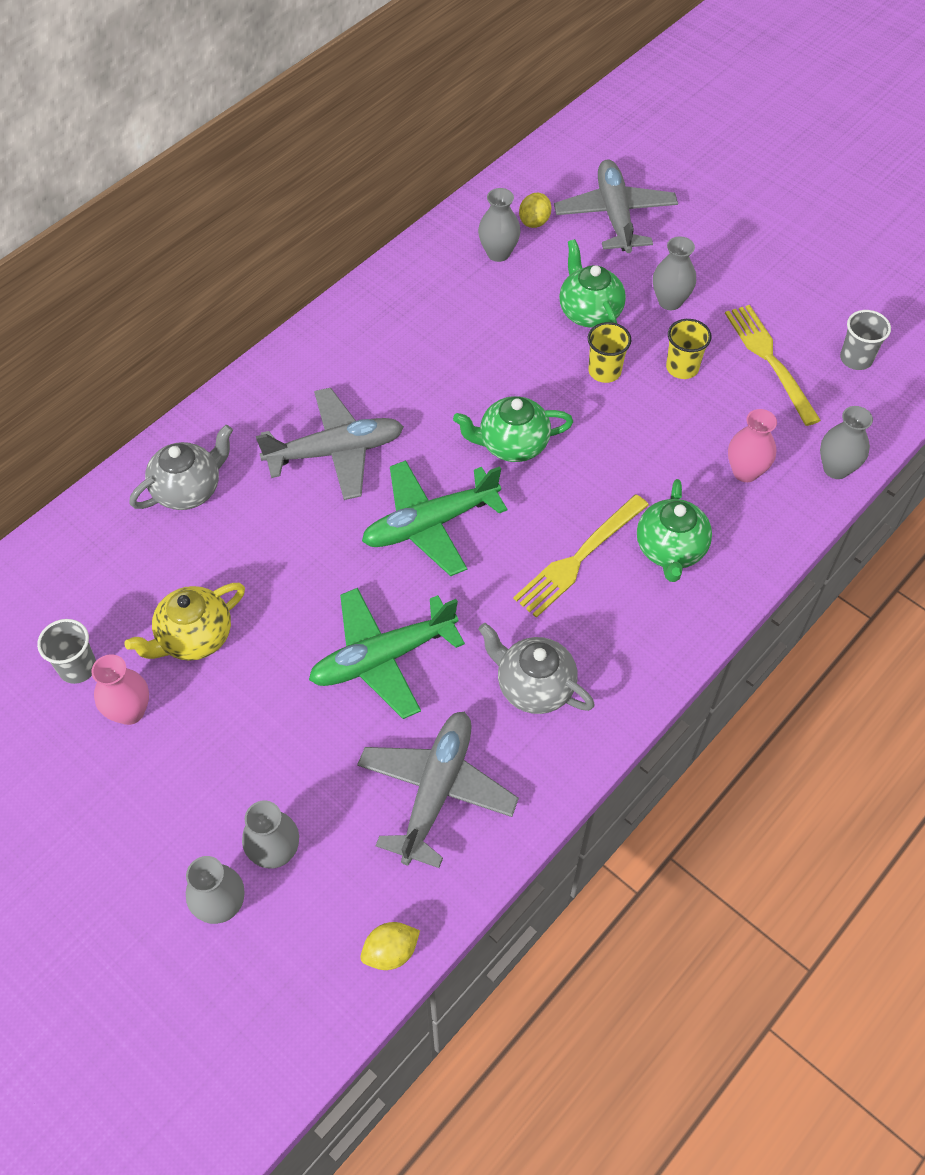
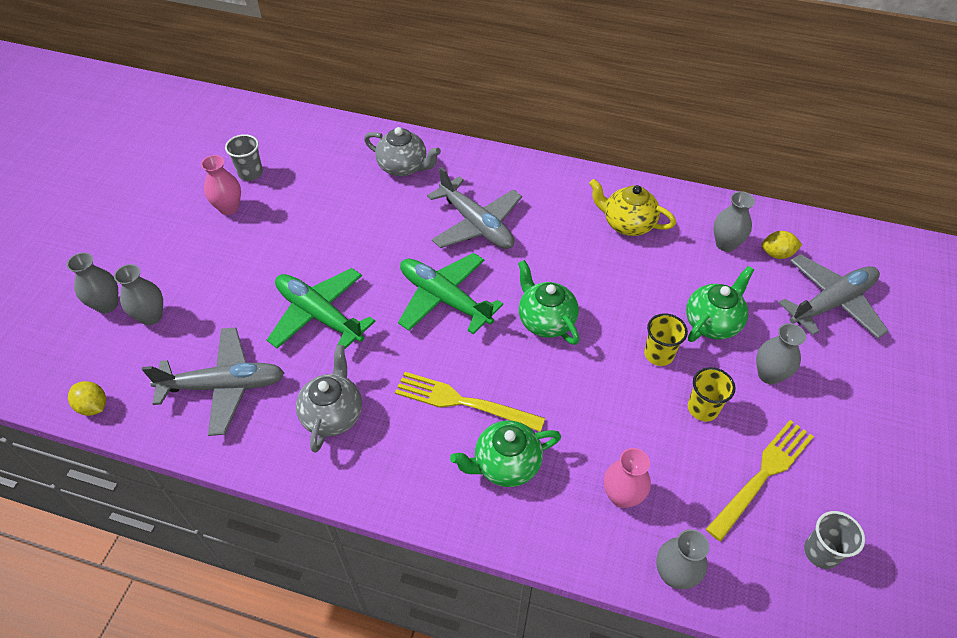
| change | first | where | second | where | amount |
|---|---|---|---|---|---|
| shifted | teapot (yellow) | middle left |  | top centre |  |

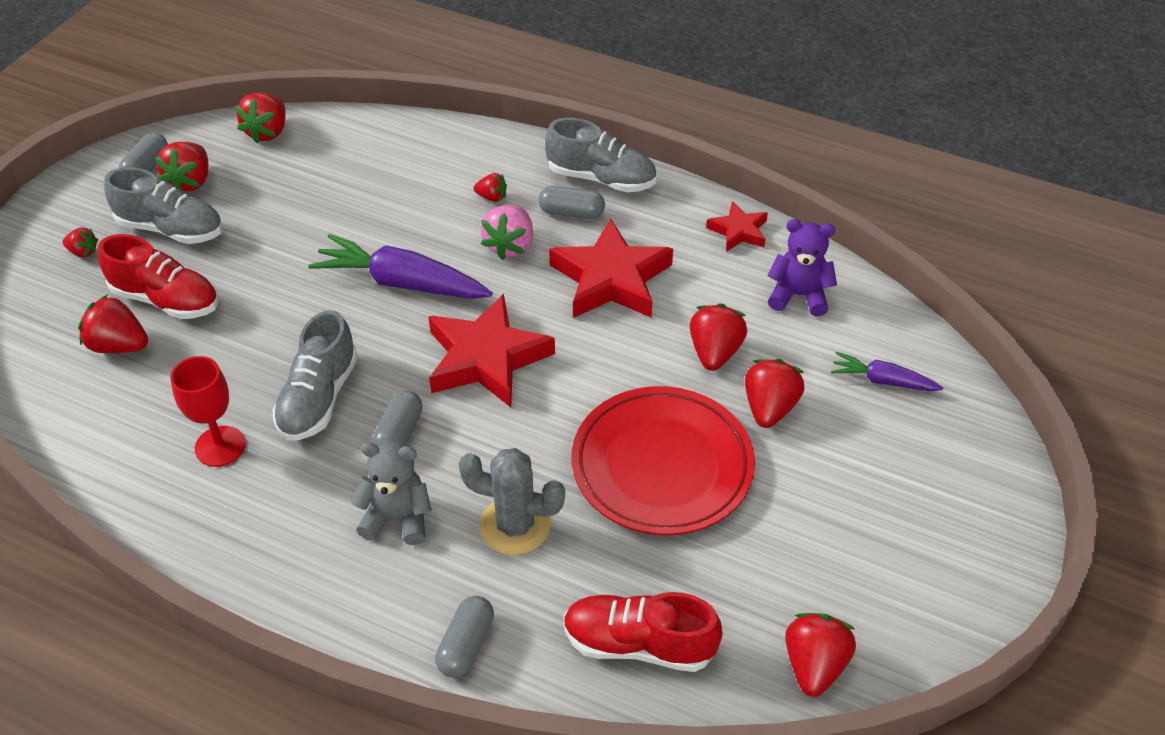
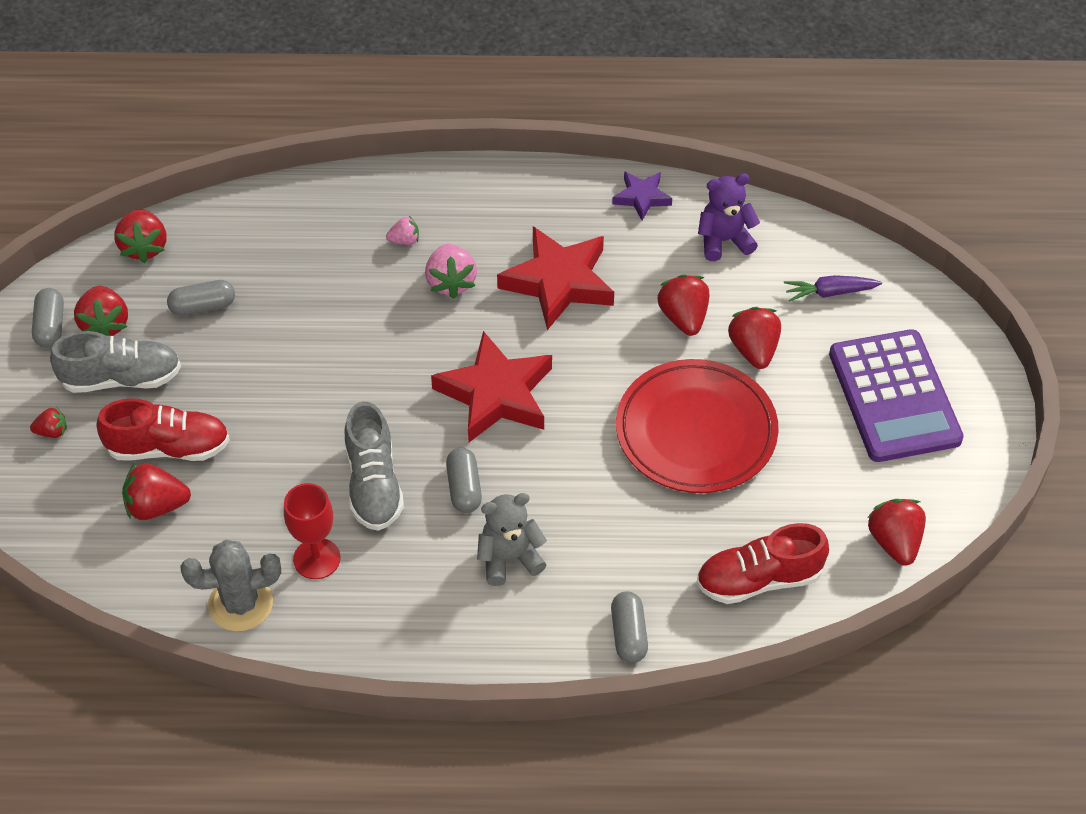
| change | first | where | second | where | amount |
|---|---|---|---|---|---|
| shifted | capsule (grey) (no. 4 from left in the first image) | top centre | capsule (grey) (no. 2 from left) | middle left |  |
| shifted | cactus (grey) | bottom centre |  | bottom left |  |
| repainted | strawberry (red) (no. 5 from left) | top centre | strawberry (pink) (no. 1 from left) | top centre |  |
| repainted | star (red) (no. 3 from left) | top centre | star (purple) | top centre |  |
| new |  |  | calculator (purple) | middle right |  |
| gone | carrot (purple) (no. 1 from left) | centre |  |  |  |
| gone | shoe (grey) (no. 3 from left) | top centre |  |  |  |

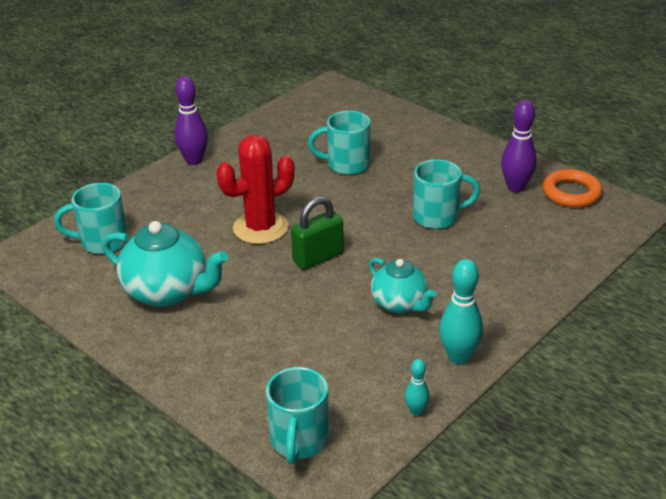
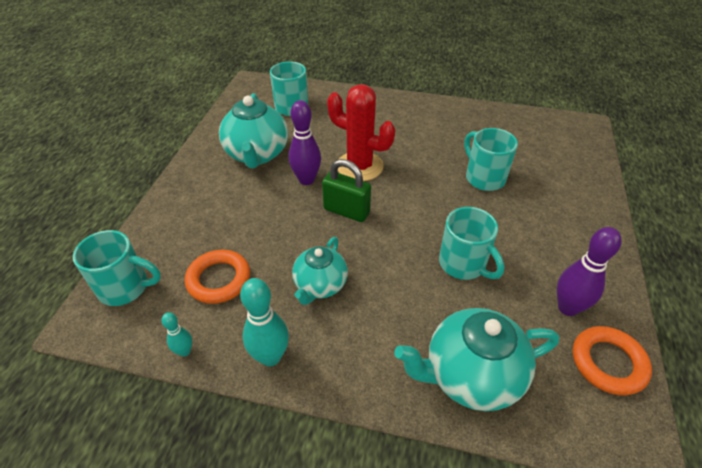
| change | first | where | second | where | amount |
|---|---|---|---|---|---|
| rotated | mug (turquoise) (no. 2 from left in the first image) | bottom centre | mug (turquoise) (no. 1 from left) | middle left | 150 degrees counterclockwise |
| new |  |  | ring (orange) (no. 1 from left) | middle left |  |
| shifted | bowling pin (purple) (no. 1 from left) | top left |  | top centre |  |
| new |  |  | teapot (turquoise) (no. 3 from left) | bottom right |  |

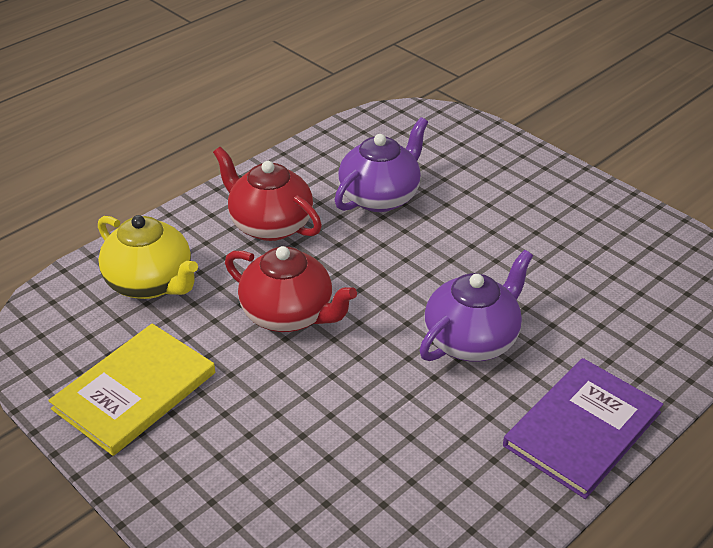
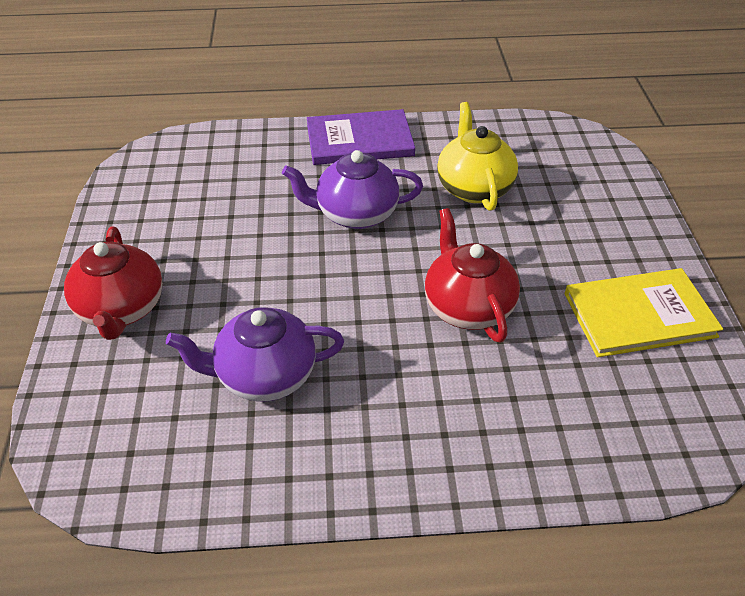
| change | first | where | second | where | amount |
|---|---|---|---|---|---|
| shifted | teapot (red) (no. 1 from left) | centre |  | middle left |  |
| shifted | teapot (yellow) | middle left |  | top centre |  |

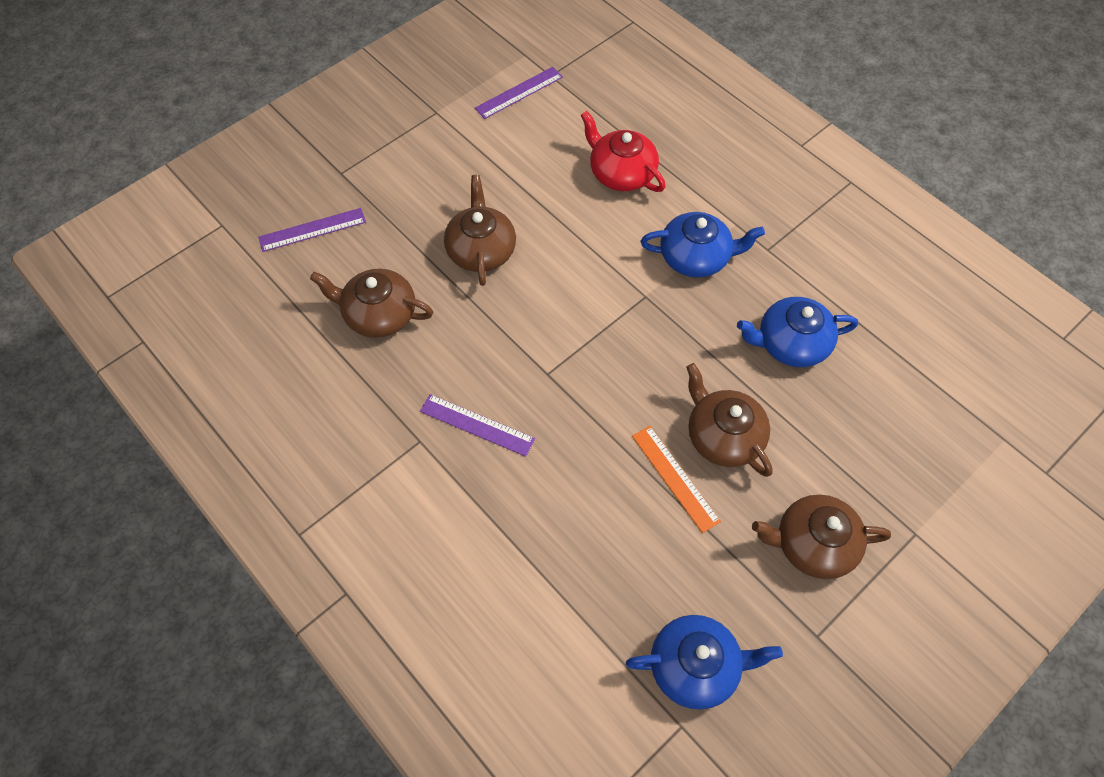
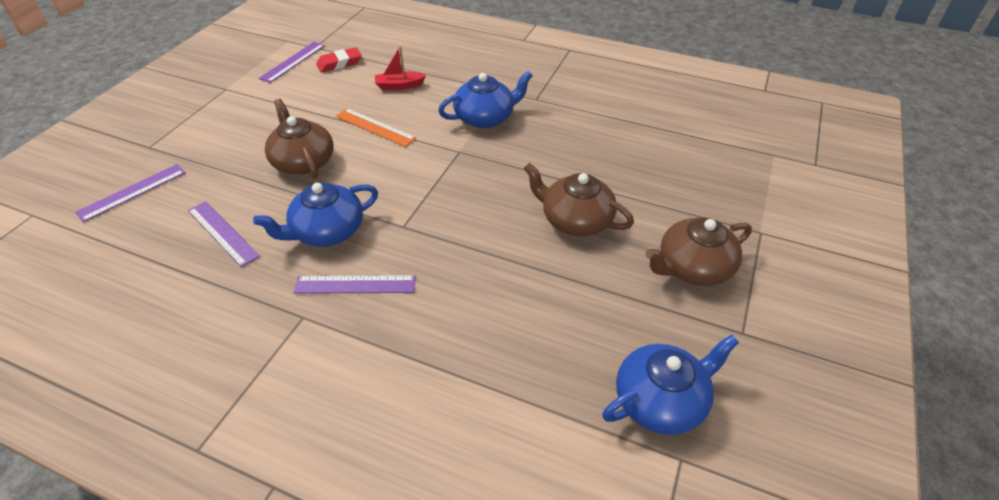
| change | first | where | second | where | amount |
|---|---|---|---|---|---|
| swapped | teapot (brown) (no. 1 from left) | centre | ruler (purple) (no. 2 from left) | middle left |  |
| shifted | teapot (blue) (no. 3 from left in the first image) | middle right | teapot (blue) (no. 1 from left) | middle left |  |
| new |  |  | eraser (red) | top centre |  |
| shifted | ruler (orange) | centre |  | top centre |  |
| swapped | teapot (red) | top centre | boat (red) | top centre |  |

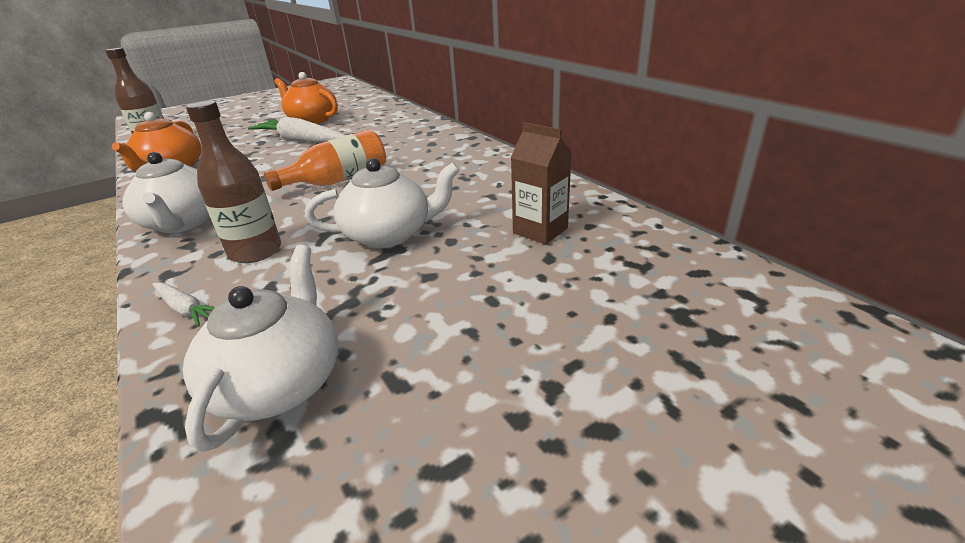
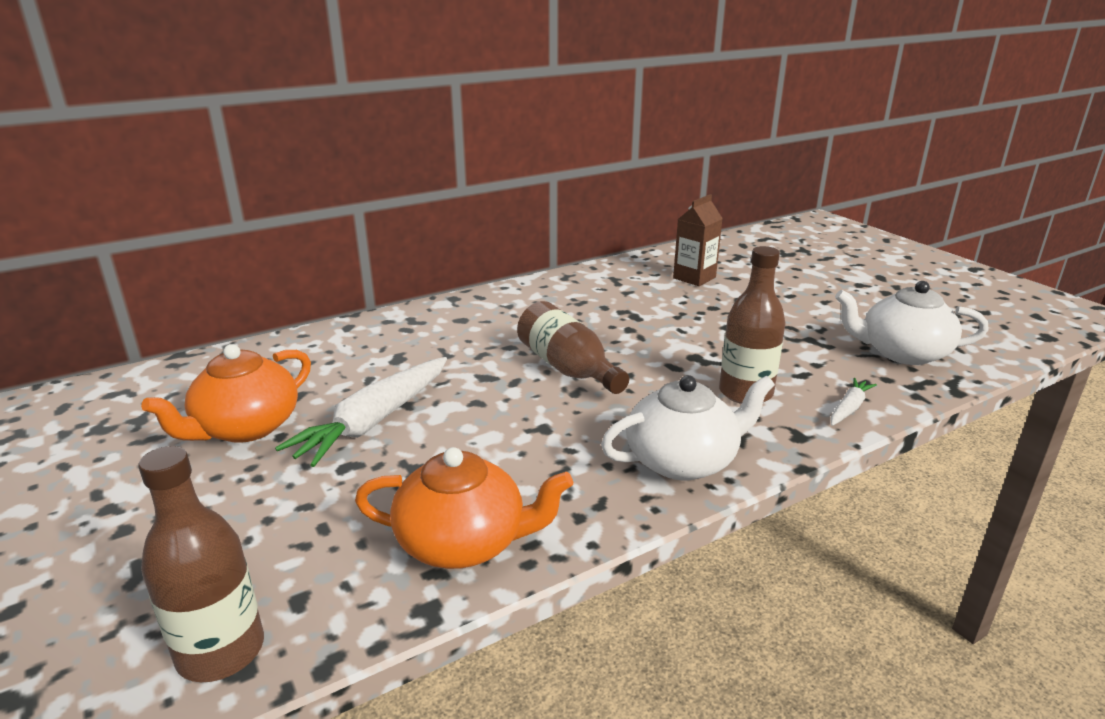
| change | first | where | second | where | amount |
|---|---|---|---|---|---|
| repainted | bottle (orange) | top centre | bottle (brown) (no. 2 from left) | centre |  |
| gone | teapot (white) (no. 3 from left) | centre |  |  |  |

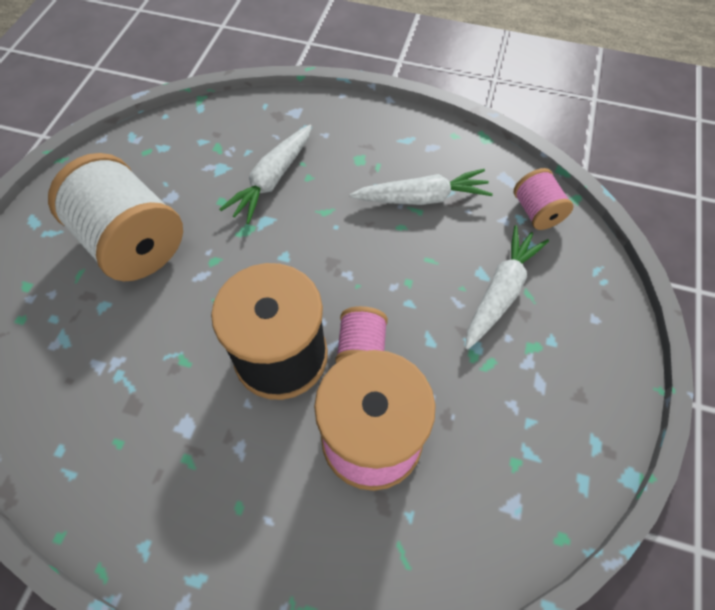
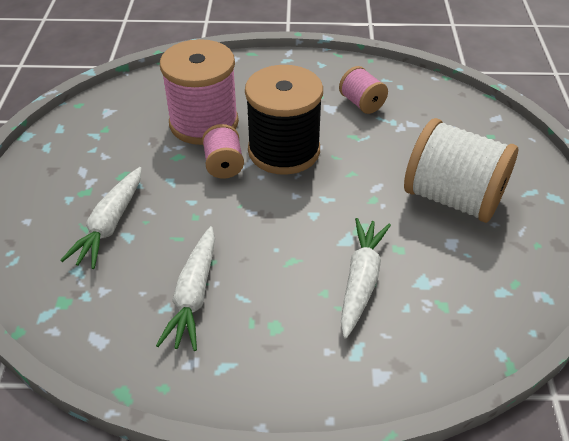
| change | first | where | second | where | amount |
|---|---|---|---|---|---|
| rotated | carrot (white) (no. 2 from left) | top centre |  | middle left | 60 degrees counterclockwise |
| shifted | spool (pink) (no. 3 from left) | top right |  | top centre |  |

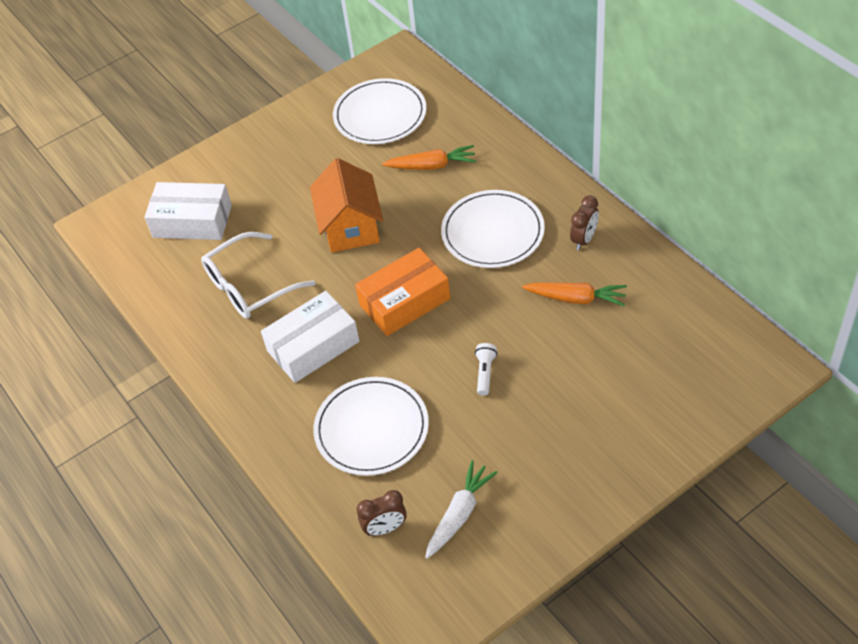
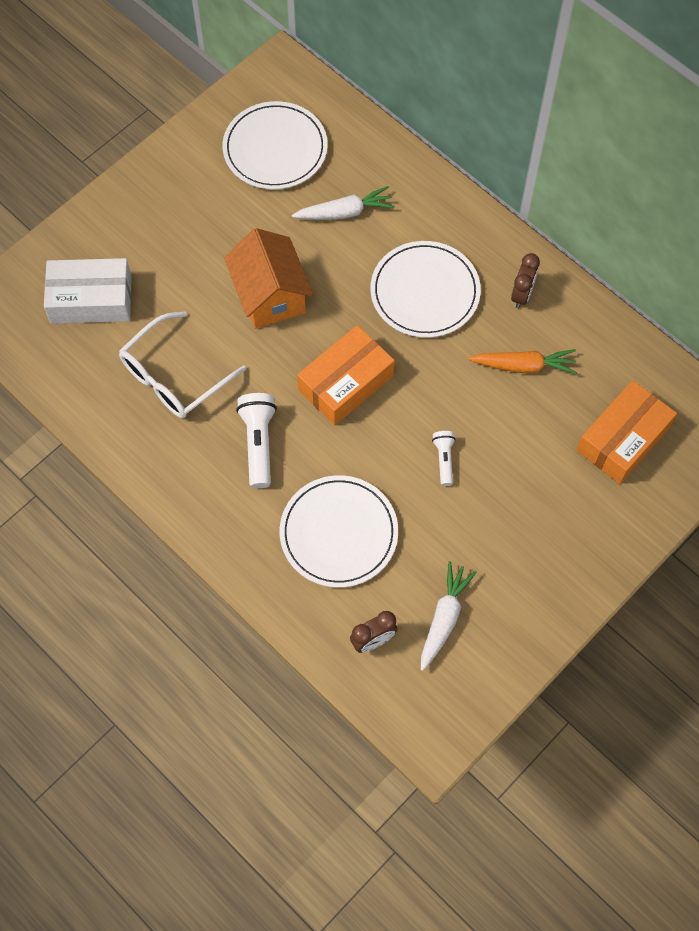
| change | first | where | second | where | amount |
|---|---|---|---|---|---|
| swapped | box (white) (no. 2 from left) | centre | flashlight (white) (no. 1 from left) | centre |  |
| repainted | carrot (orange) (no. 1 from left) | top centre | carrot (white) (no. 1 from left) | top centre |  |
| new |  |  | box (orange) (no. 2 from left) | middle right |  |

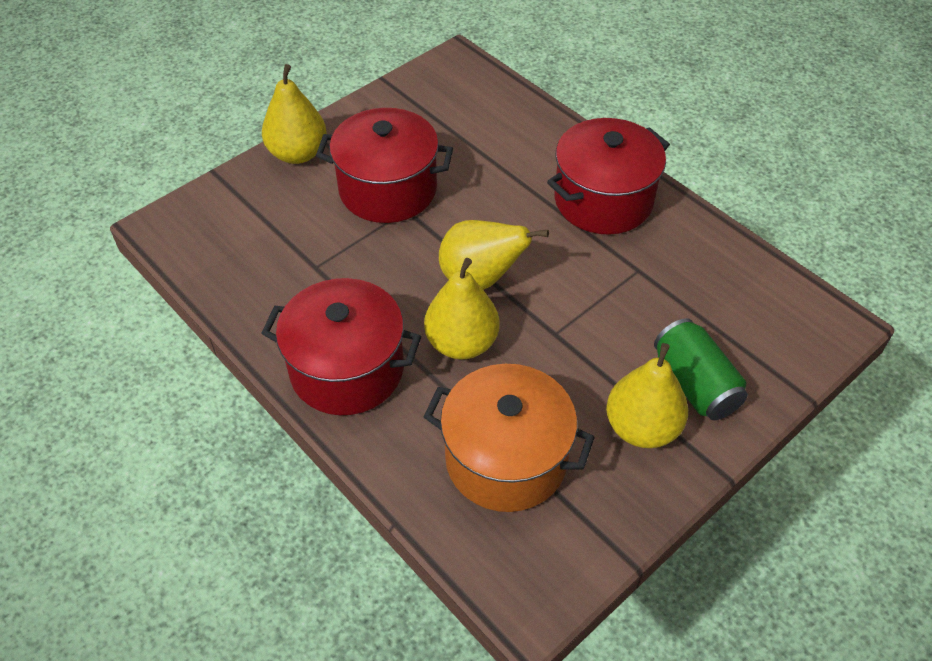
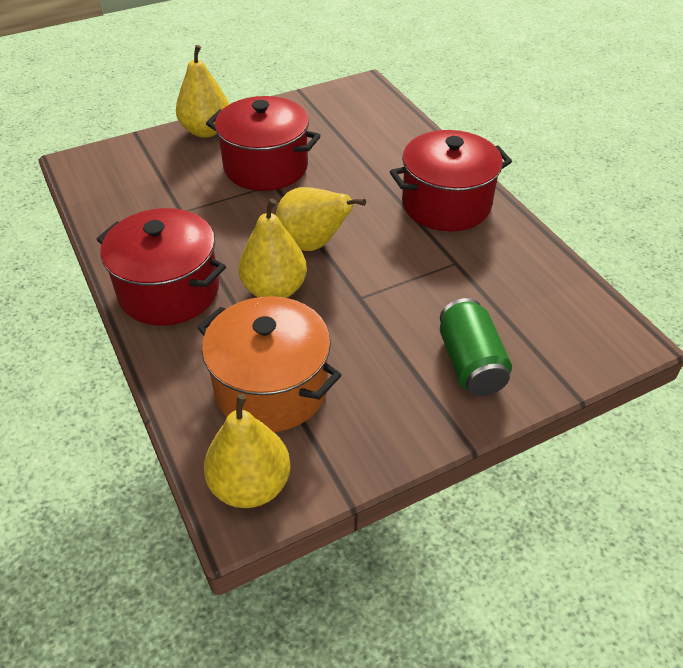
| change | first | where | second | where | amount |
|---|---|---|---|---|---|
| shifted | pear (yellow) (no. 4 from left in the first image) | middle right | pear (yellow) (no. 2 from left) | bottom centre |  |

